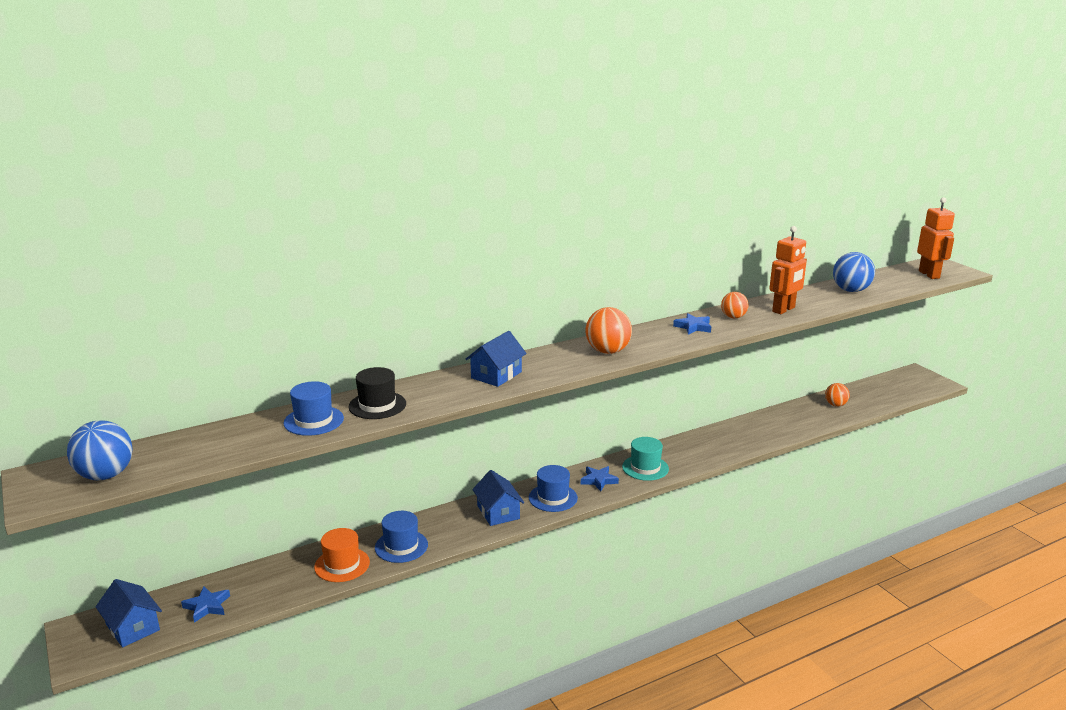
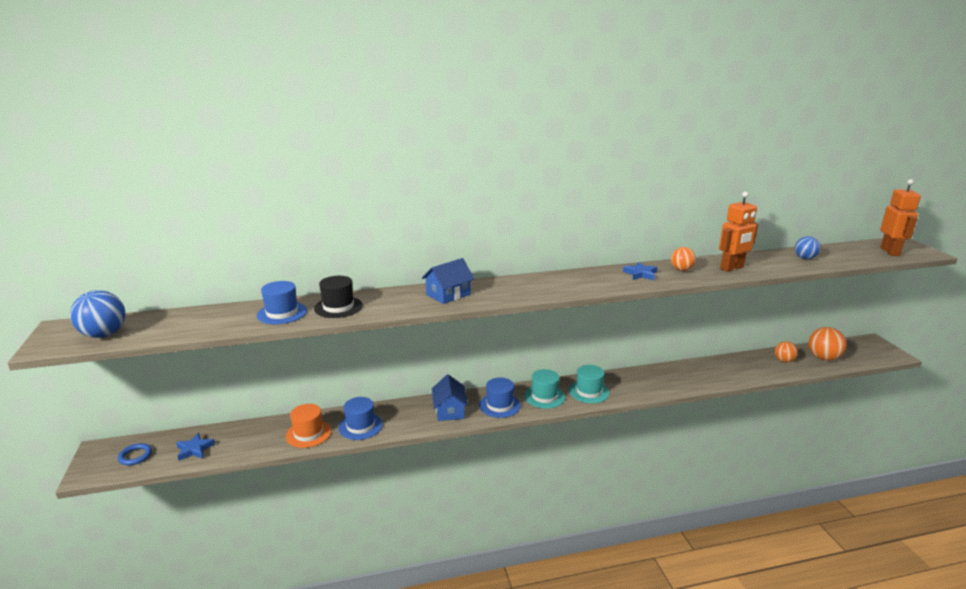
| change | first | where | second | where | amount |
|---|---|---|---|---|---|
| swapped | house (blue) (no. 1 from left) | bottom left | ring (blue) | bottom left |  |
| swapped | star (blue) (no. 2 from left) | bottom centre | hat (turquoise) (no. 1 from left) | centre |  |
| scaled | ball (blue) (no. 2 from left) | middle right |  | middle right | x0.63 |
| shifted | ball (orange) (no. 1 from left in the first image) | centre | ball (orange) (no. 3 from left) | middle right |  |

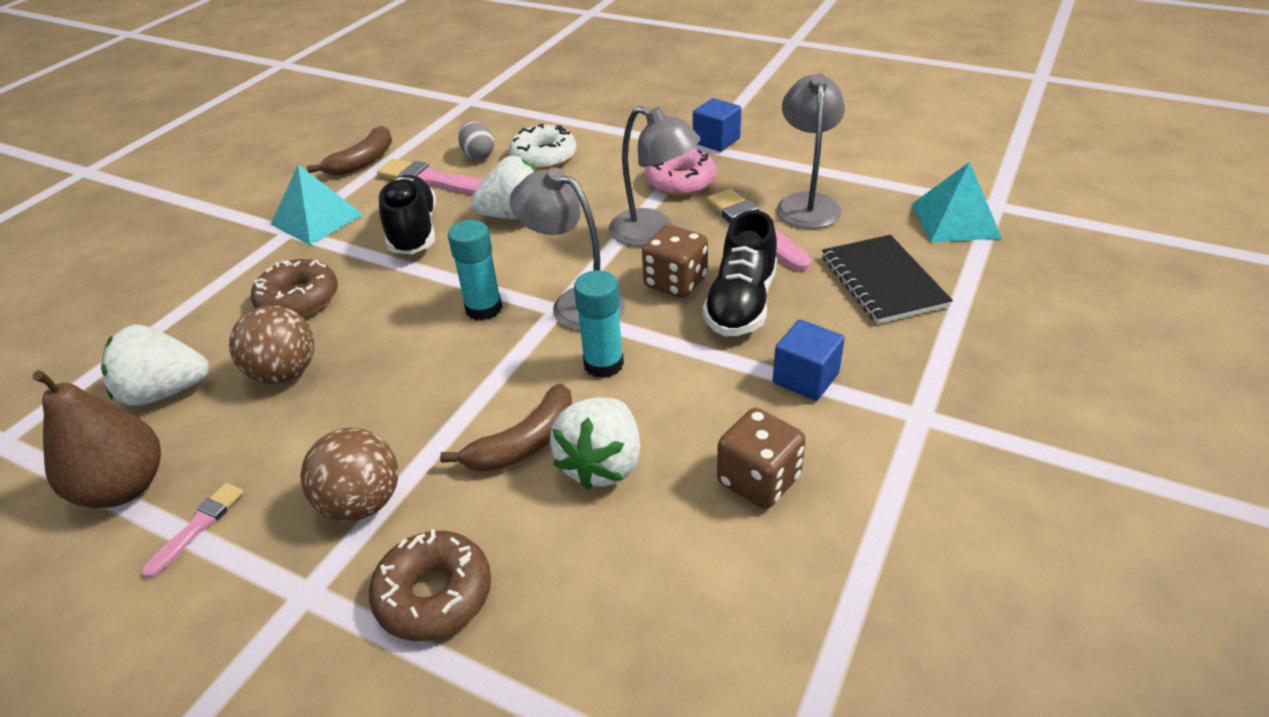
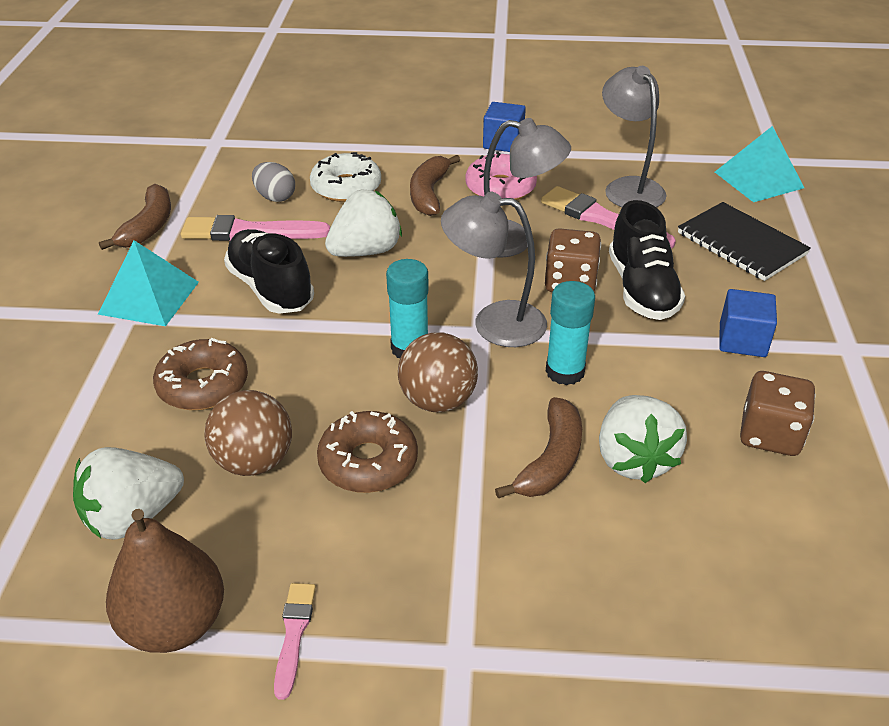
| change | first | where | second | where | amount |
|---|---|---|---|---|---|
| shifted | donut (brown) (no. 2 from left) | bottom centre |  | centre |  |
| shifted | ball (brown) (no. 2 from left) | middle left |  | centre |  |
| new |  |  | banana (brown) (no. 2 from left) | top centre |  |

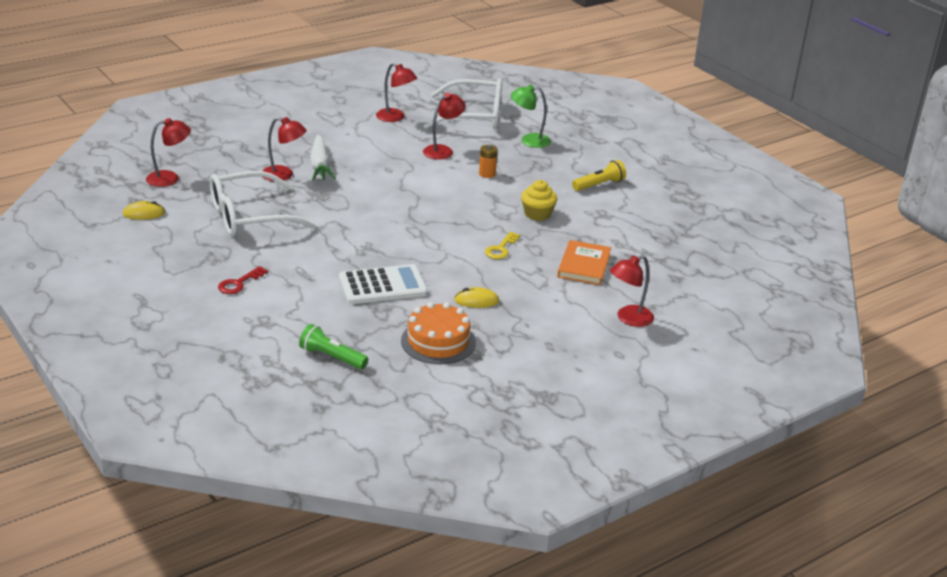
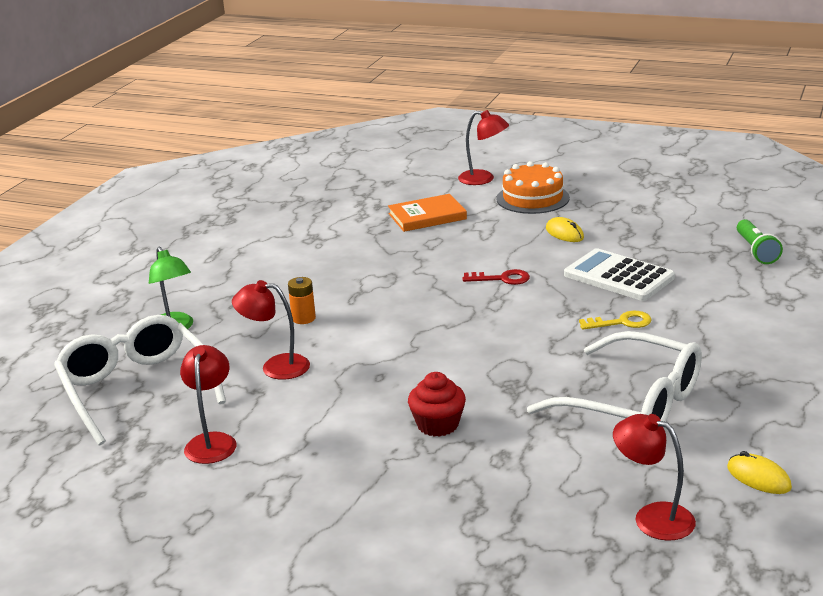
| change | first | where | second | where | amount |
|---|---|---|---|---|---|
| swapped | carrot (white) | top centre | cupcake (red) | bottom centre |  |
| shifted | key (red) | middle left |  | centre |  |
| shifted | cake (orange) | centre |  | top centre |  |
| shifted | key (yellow) | centre |  | middle right |  |
| gone | lamp (red) (no. 2 from left) | top left |  |  |  |
| gone | cupcake (yellow) | centre |  |  |  |
| gone | flashlight (yellow) | top centre |  |  |  |

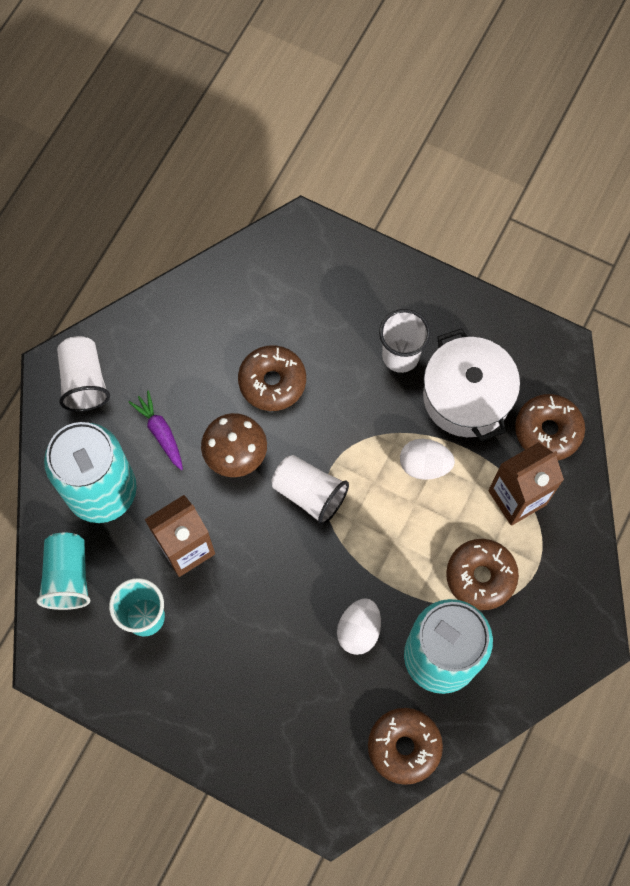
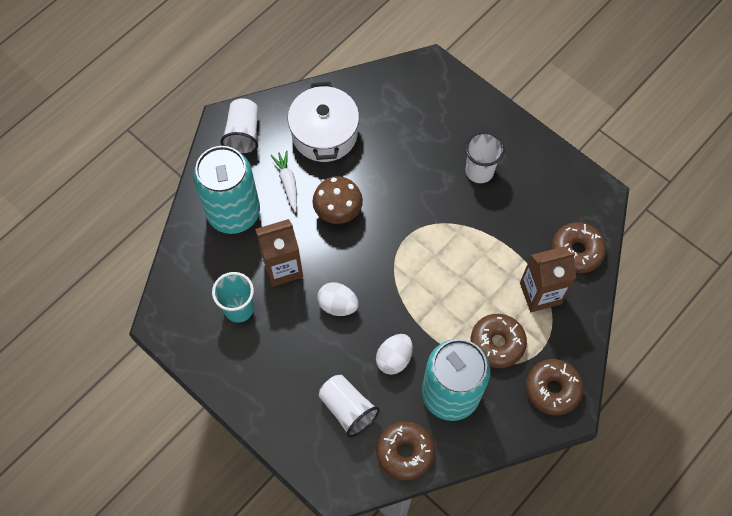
| change | first | where | second | where | amount |
|---|---|---|---|---|---|
| repainted | carrot (purple) | middle left | carrot (white) | centre |  |
| shifted | pot (white) | middle right |  | top centre |  |
| shifted | egg (white) (no. 2 from left in the first image) | middle right | egg (white) (no. 1 from left) | centre |  |
| shifted | cup (white) (no. 2 from left) | centre |  | bottom centre |  |
| shifted | donut (brown) (no. 1 from left in the first image) | centre | donut (brown) (no. 3 from left) | bottom right |  |
| gone | cup (turquoise) (no. 1 from left) | middle left |  |  |  |

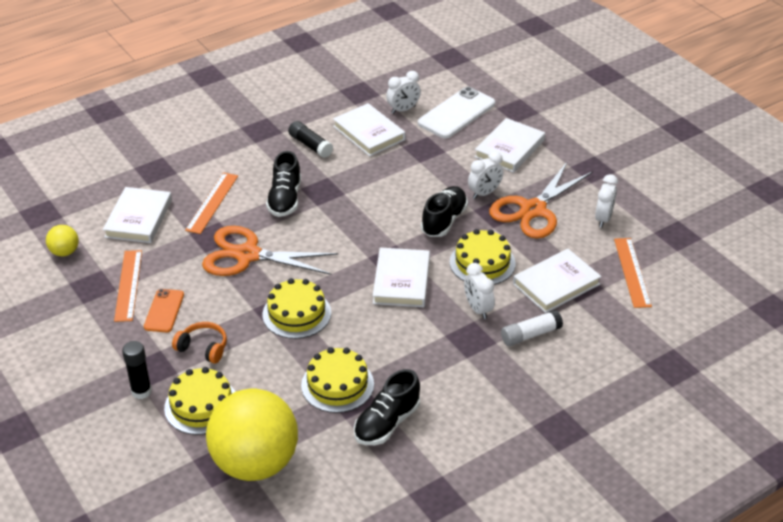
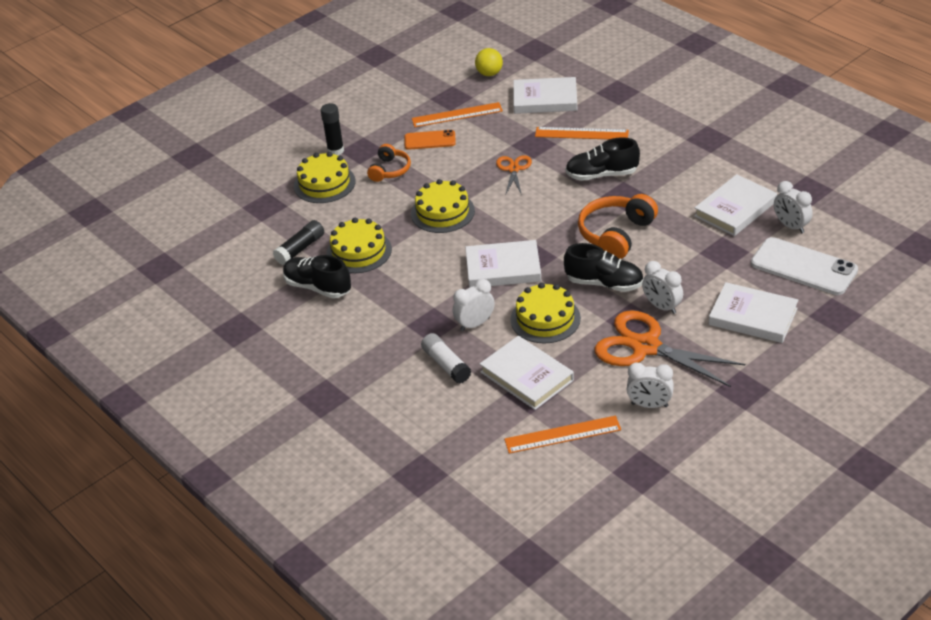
| change | first | where | second | where | amount |
|---|---|---|---|---|---|
| shifted | glue stick (black) (no. 2 from left in the first image) | top centre | glue stick (black) (no. 1 from left) | middle left |  |
| scaled | scissors (orange) (no. 1 from left) | centre |  | top centre | x0.51 |
| new |  |  | headphones (orange) (no. 2 from left) | centre |  |
| gone | ball (yellow) (no. 2 from left) | bottom left |  |  |  |

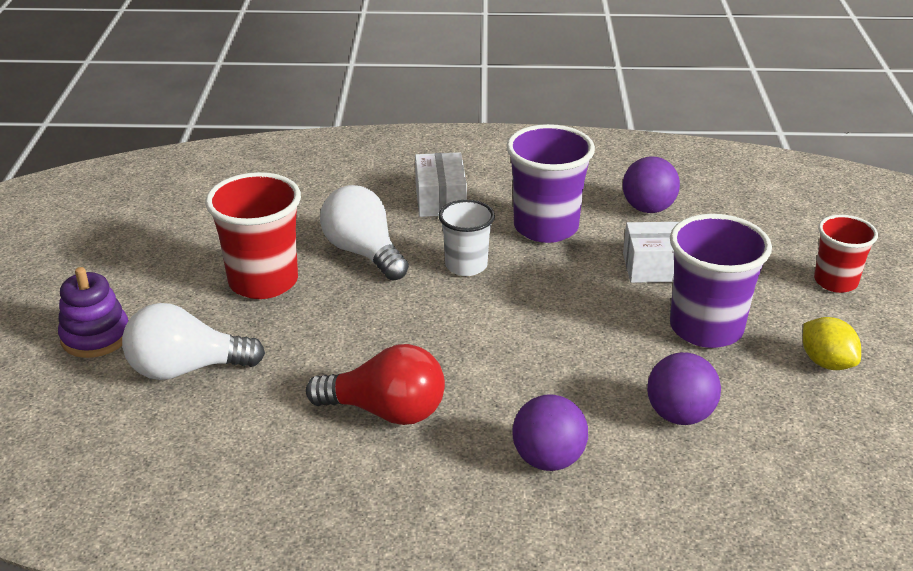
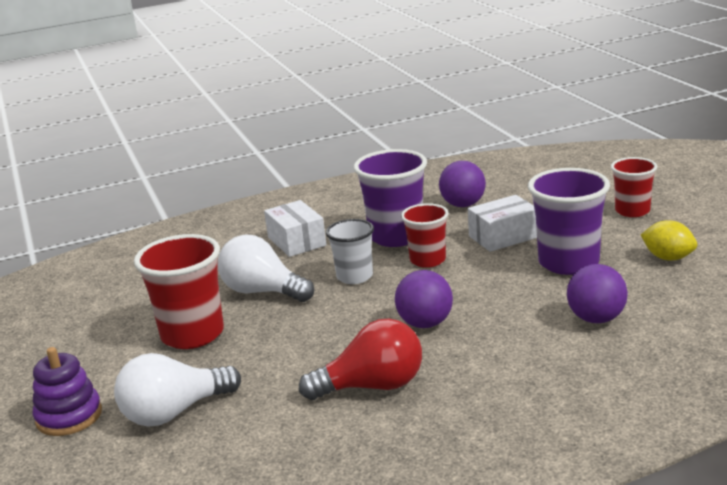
| change | first | where | second | where | amount |
|---|---|---|---|---|---|
| shifted | ball (purple) (no. 1 from left) | bottom centre |  | centre |  |
| new |  |  | cup (red) (no. 2 from left) | centre |  |

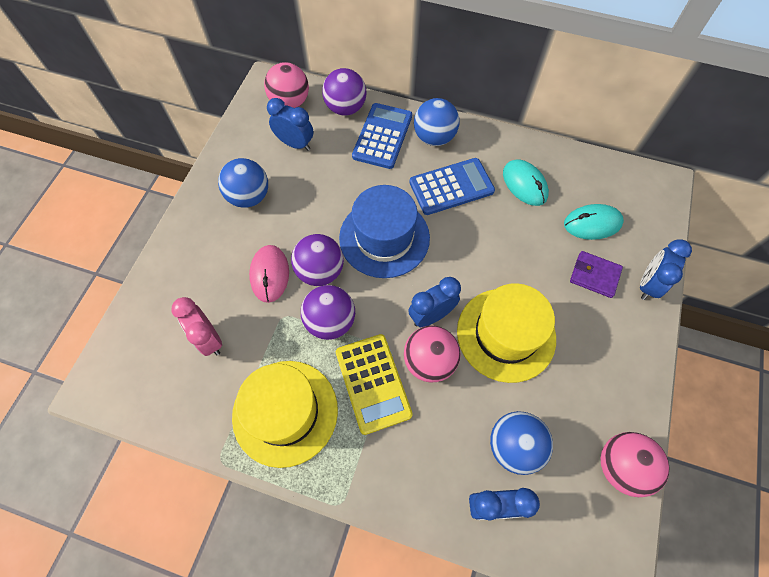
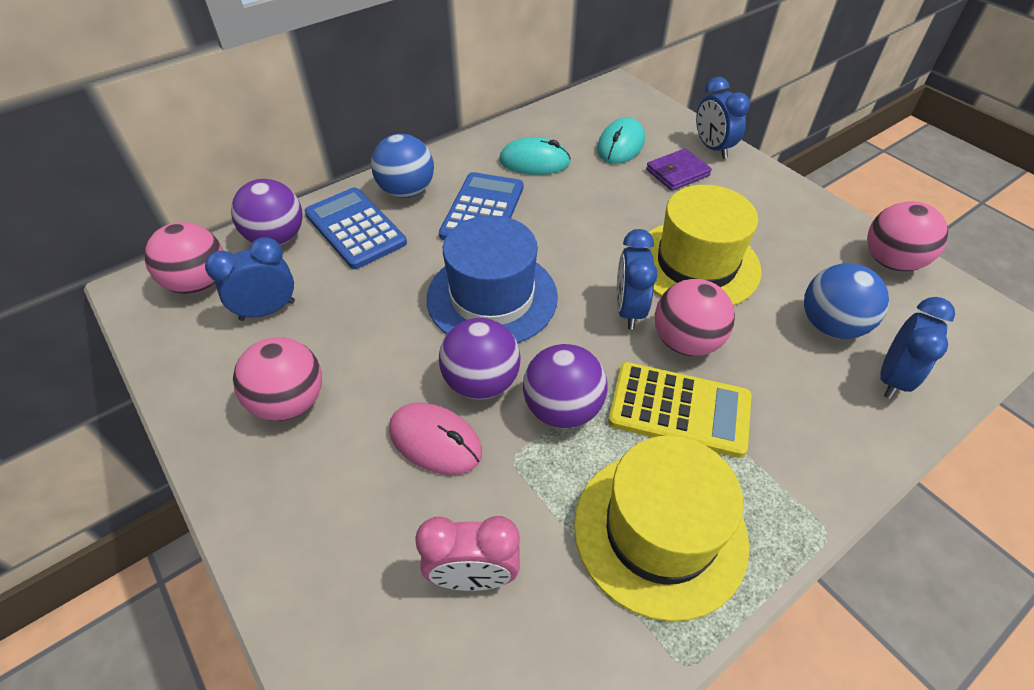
| change | first | where | second | where | amount |
|---|---|---|---|---|---|
| repainted | ball (blue) (no. 1 from left) | top left | ball (pink) (no. 2 from left) | middle left |  |

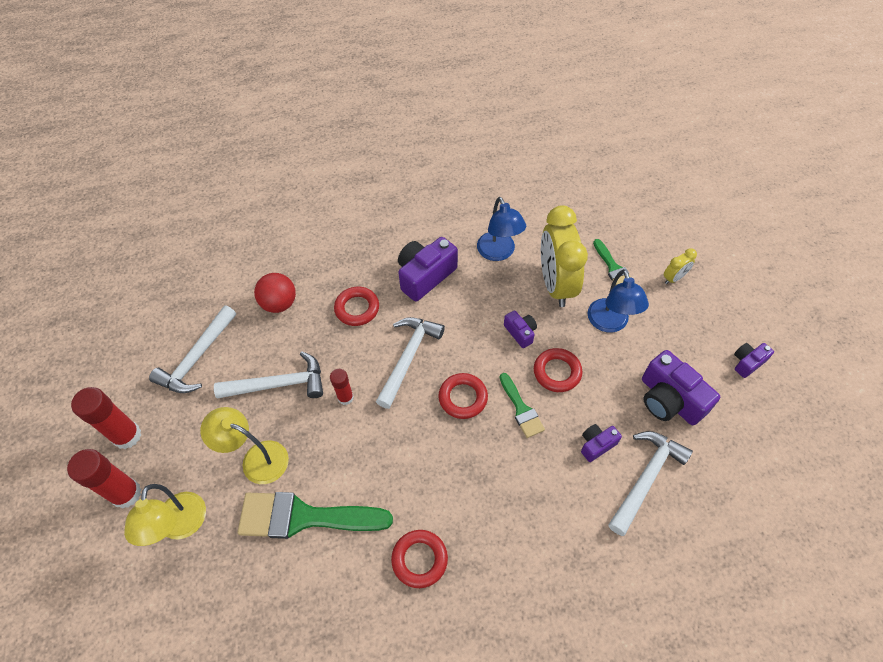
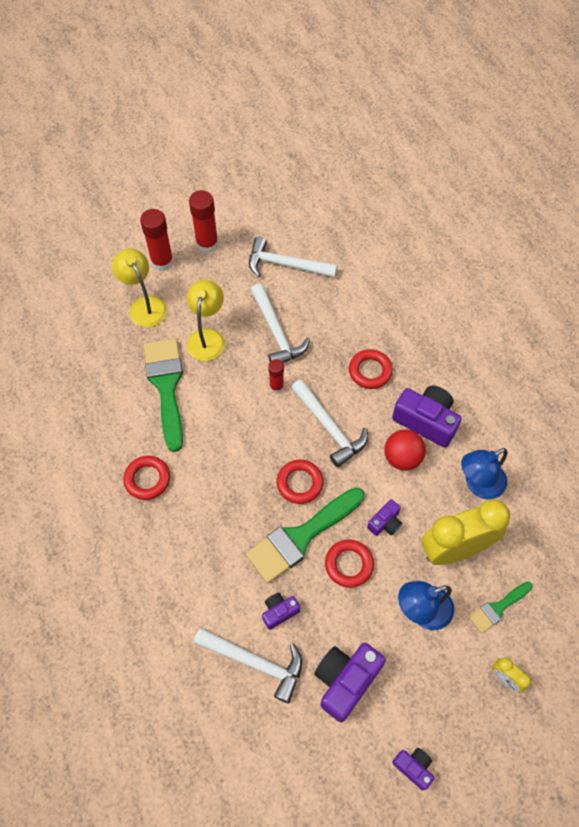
| change | first | where | second | where | amount |
|---|---|---|---|---|---|
| rotated | lamp (yellow) (no. 1 from left) | bottom left |  | middle left | 75 degrees clockwise |
| scaled | brush (green) (no. 2 from left) | centre |  | centre | x1.90 |
| rotated | camera (purple) (no. 3 from left in the first image) | bottom right | camera (purple) (no. 1 from left) | bottom centre | 75 degrees counterclockwise |
| rotated | hammer (white) (no. 3 from left in the first image) | centre | hammer (white) (no. 4 from left) | centre | 45 degrees clockwise |
| shifted | ball (red) | middle left |  | middle right |  |

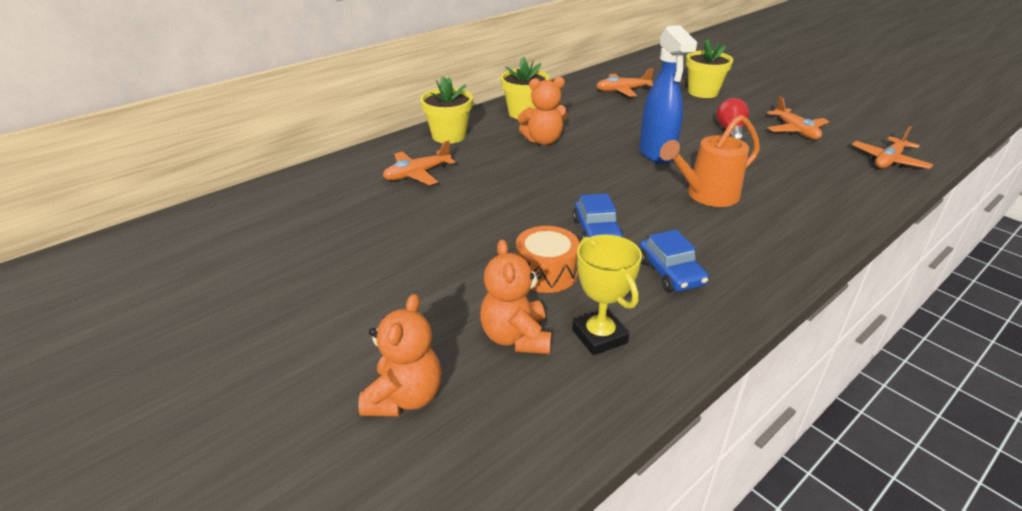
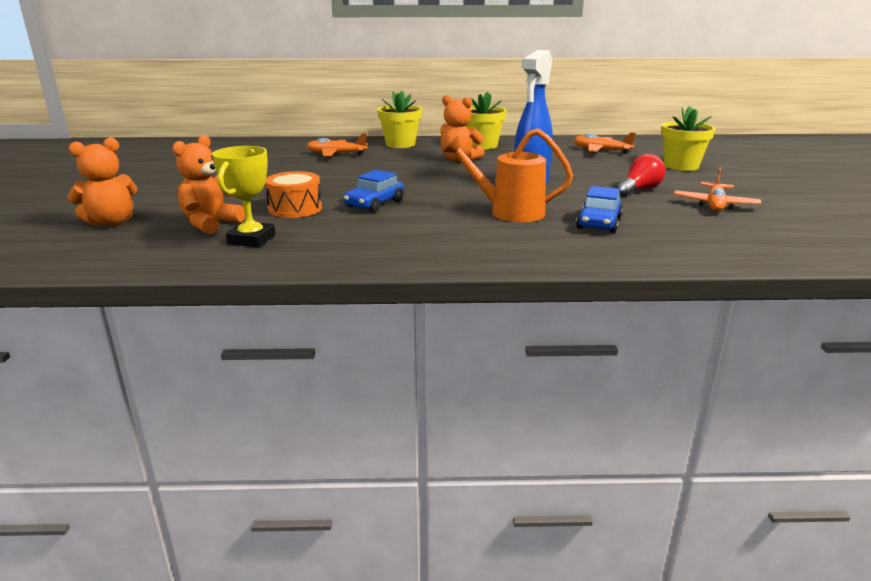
| change | first | where | second | where | amount |
|---|---|---|---|---|---|
| shifted | car (blue) (no. 2 from left) | centre |  | middle right |  |
| gone | plane (orange) (no. 4 from left) | top right |  |  |  |

